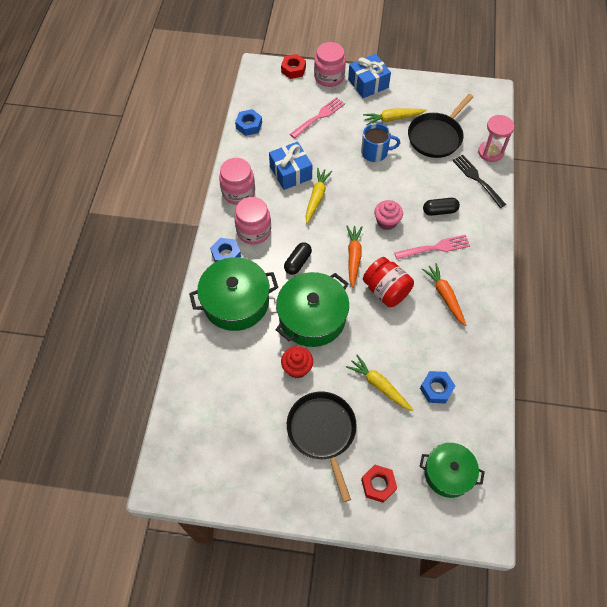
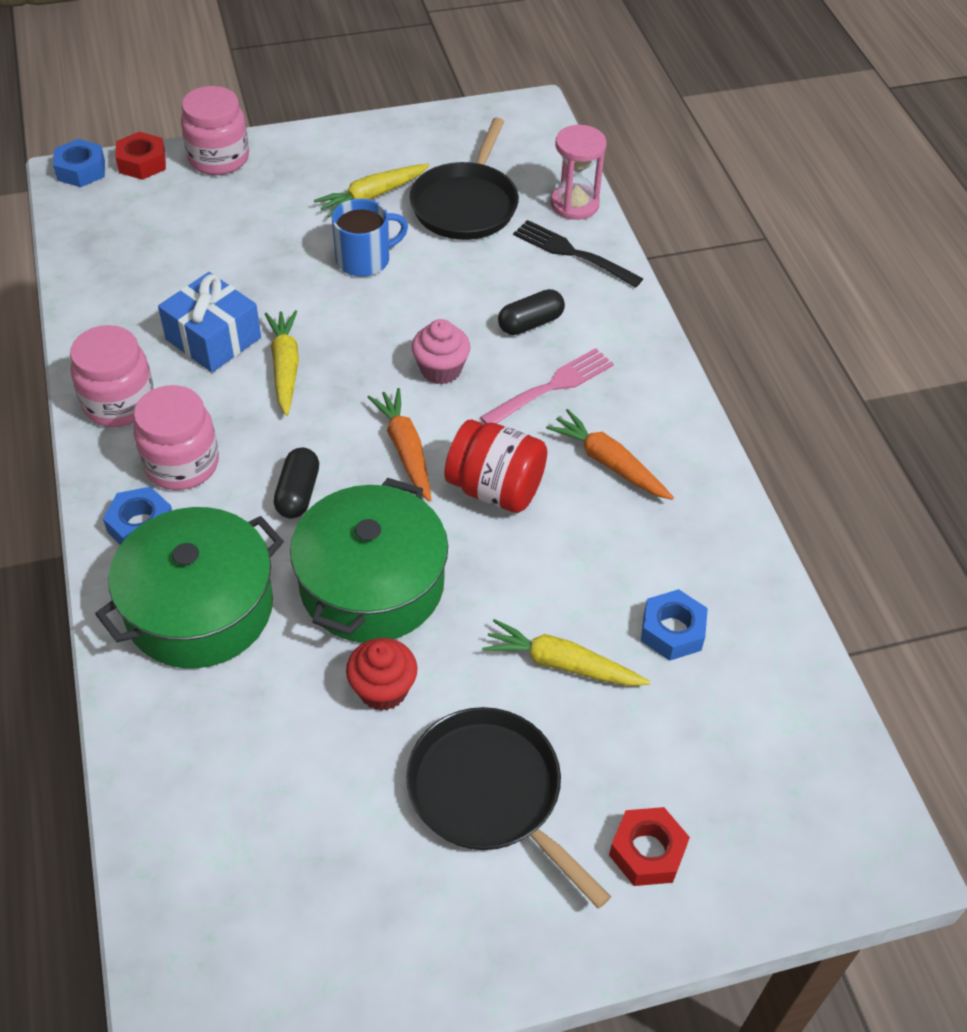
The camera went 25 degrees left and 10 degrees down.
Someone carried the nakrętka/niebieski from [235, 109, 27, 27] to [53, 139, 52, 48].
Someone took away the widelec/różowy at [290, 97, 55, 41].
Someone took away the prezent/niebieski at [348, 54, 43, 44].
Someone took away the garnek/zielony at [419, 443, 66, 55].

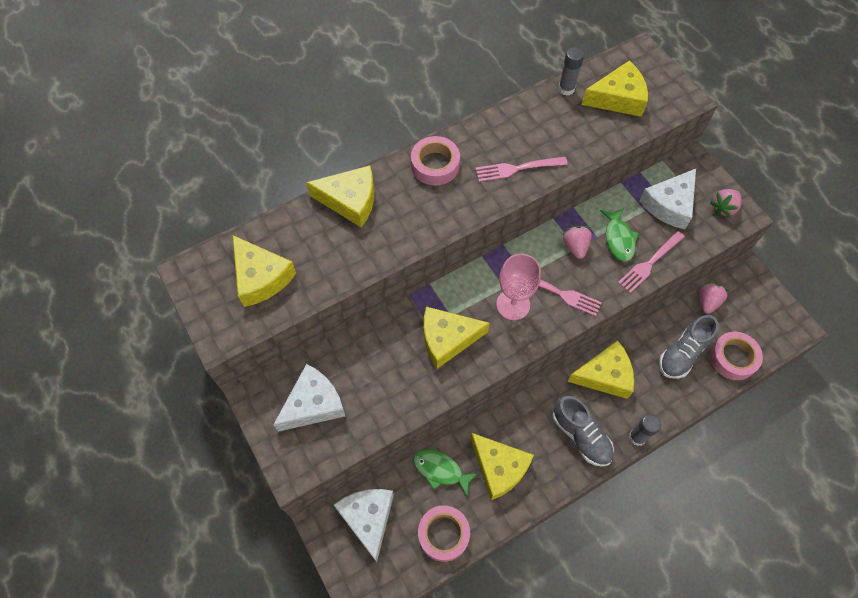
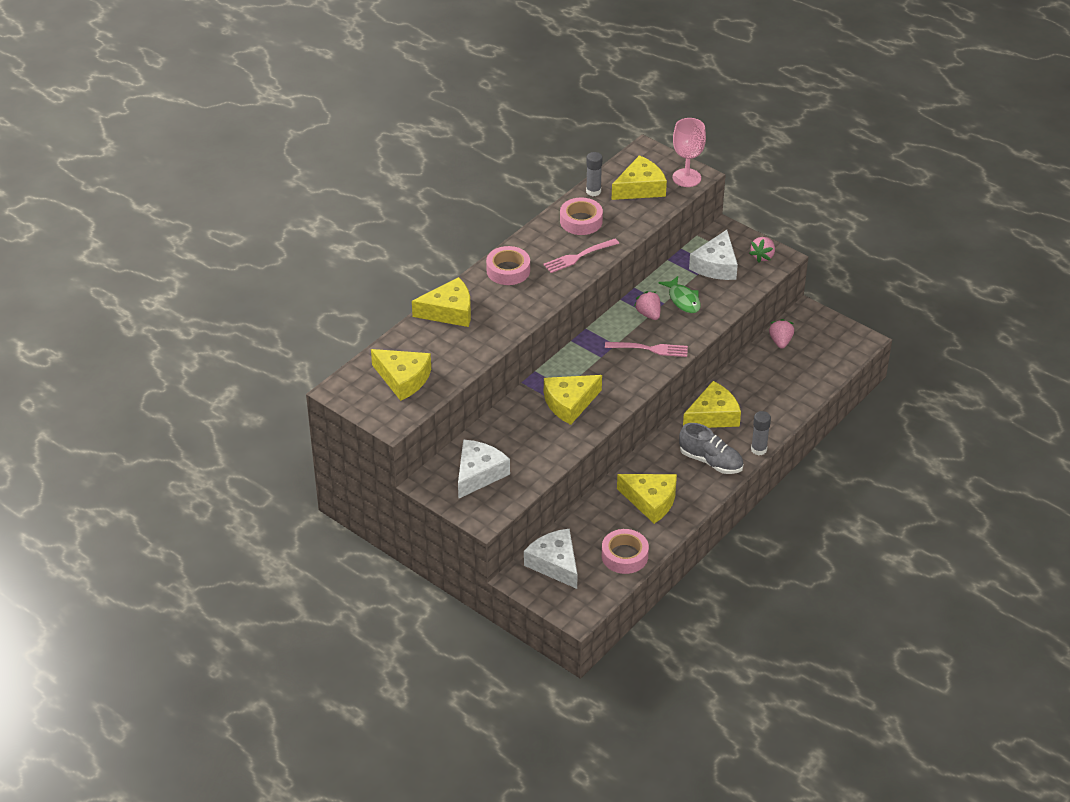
The camera went 20 degrees left and 20 degrees down.
Someone carried the taśma klejąca/różowy from [710, 332, 53, 48] to [560, 198, 43, 37].
Someone carried the kielich/różowy from [496, 254, 45, 66] to [672, 118, 34, 69].
Someone took away the ryba/zielony at [413, 449, 66, 49].
Someone took away the widelec/różowy at [618, 231, 67, 62].
Someone took away the but/szary at [659, 315, 59, 64].

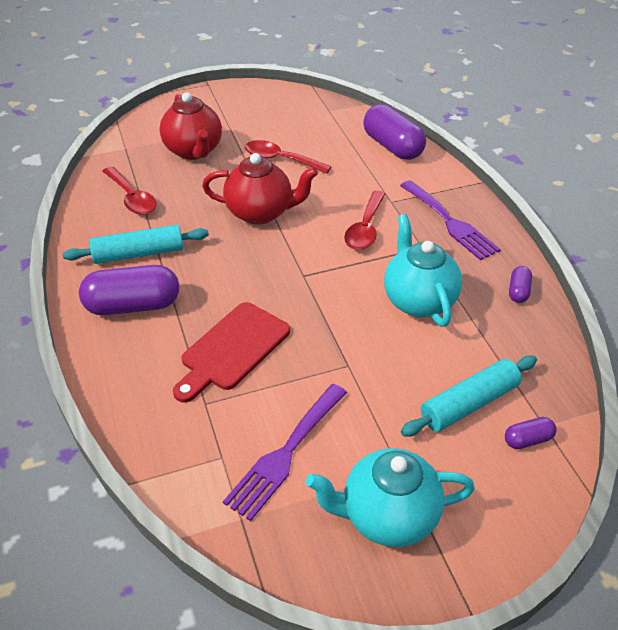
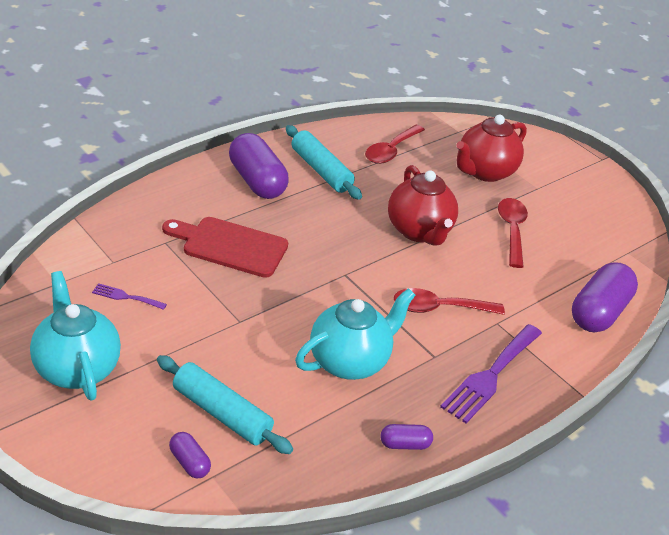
The camera went 65 degrees right and 5 degrees down.
Someone scaled the widelec/fioletowy at [223, 384, 124, 137] by 0.49.

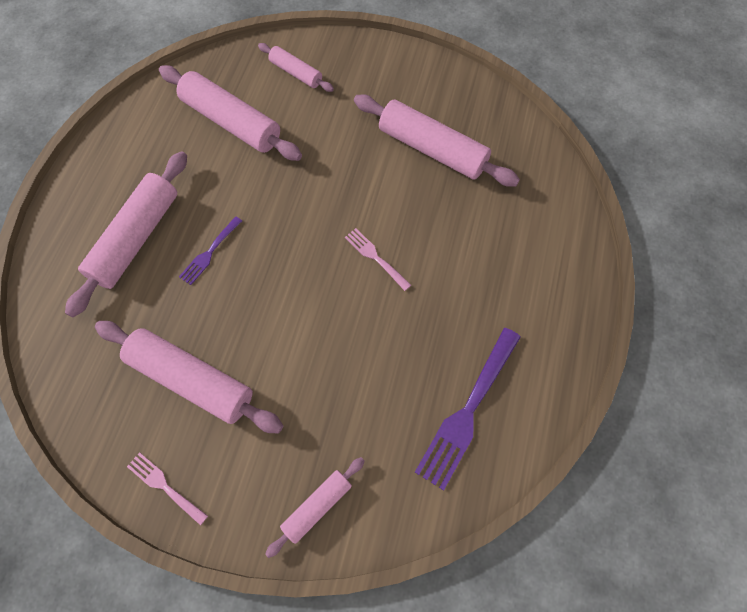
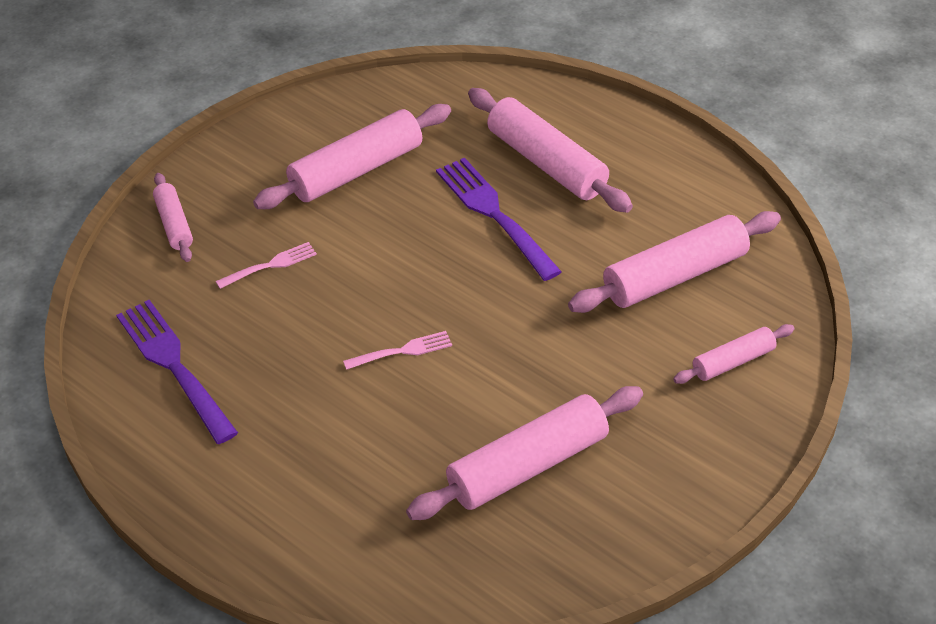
The camera went 115 degrees right and 20 degrees down.
Someone carried the widelec/różowy from [127, 452, 81, 74] to [216, 242, 101, 47].
Someone scaled the widelec/fioletowy at [179, 216, 63, 69] by 1.88.

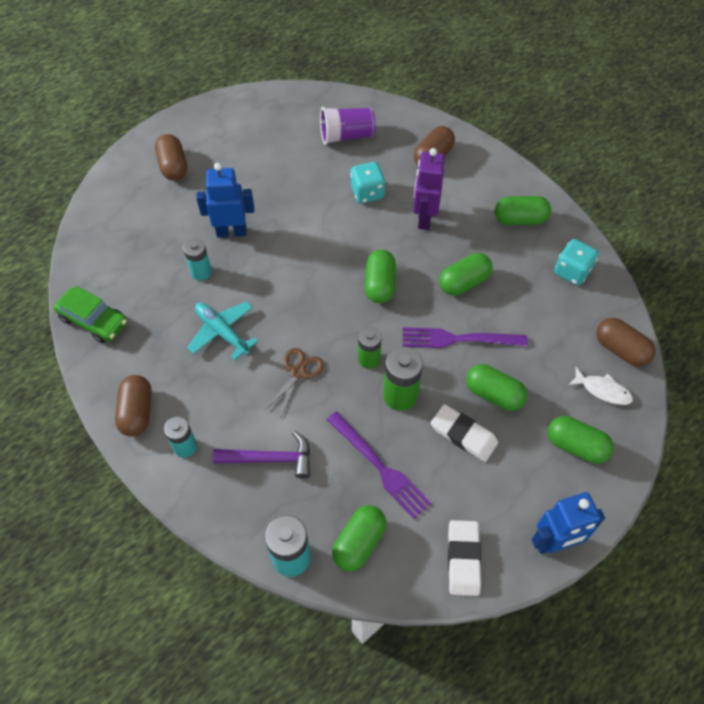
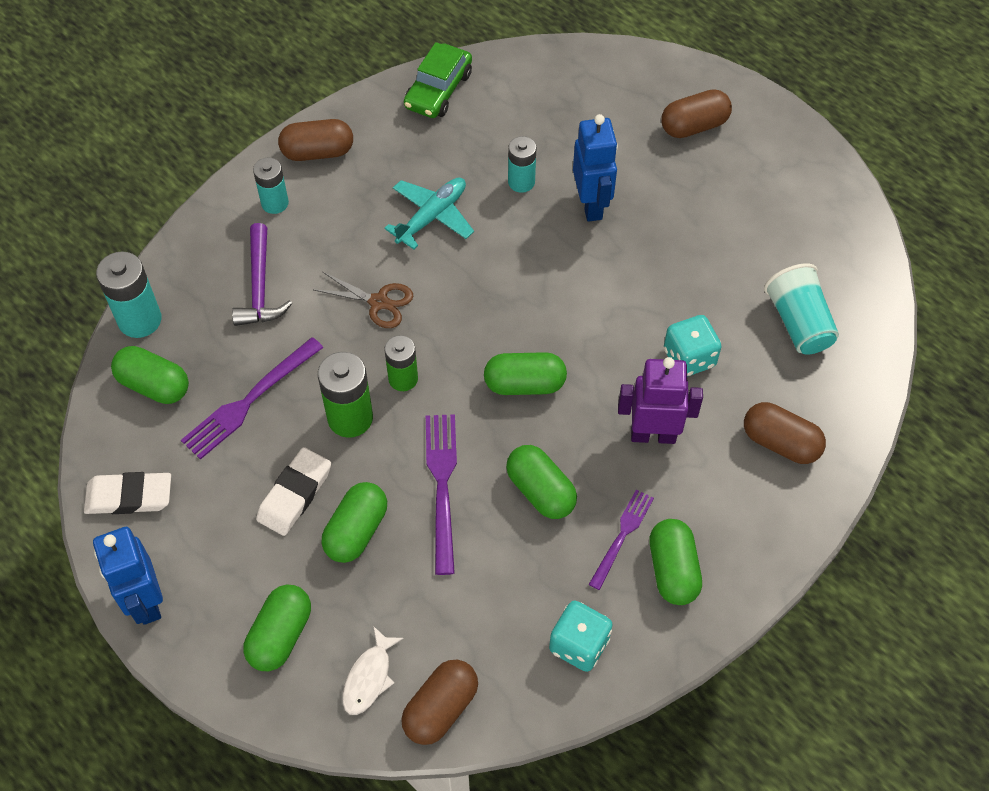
The camera went 85 degrees right and 0 degrees up.
Someone put down the widelec/fioletowy at [589, 490, 65, 100].
Someone repainted the szklanka/fioletowy at [320, 107, 55, 38], which became the szklanka/turkusowy at [764, 263, 75, 92].

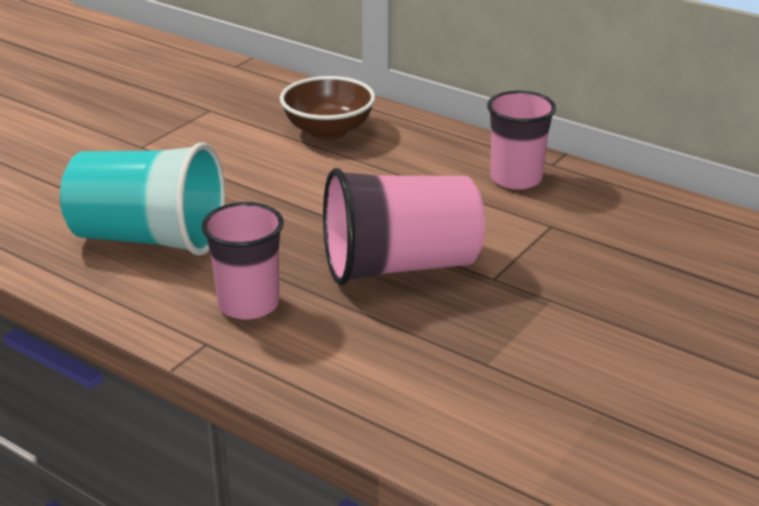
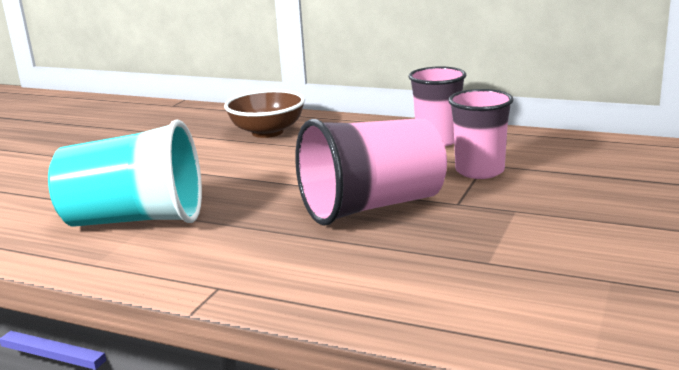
The camera went 10 degrees left and 10 degrees down.
Someone carried the szklanka/różowy from [201, 202, 83, 118] to [448, 89, 66, 90].

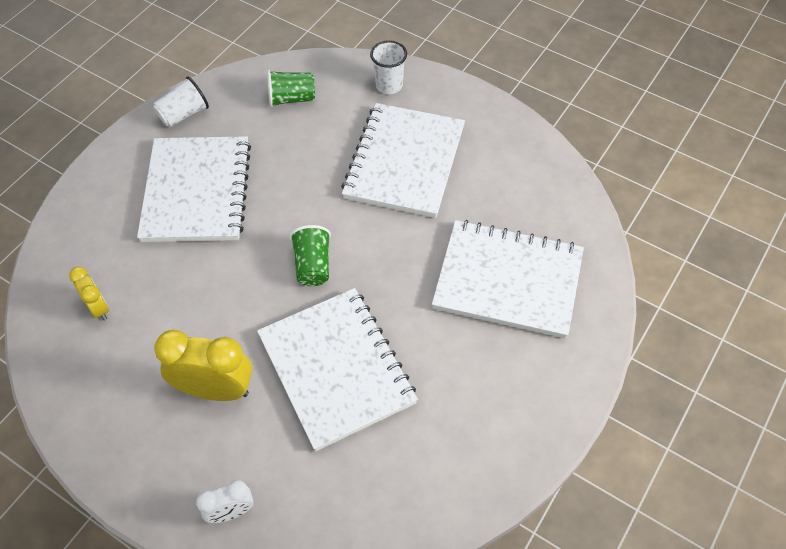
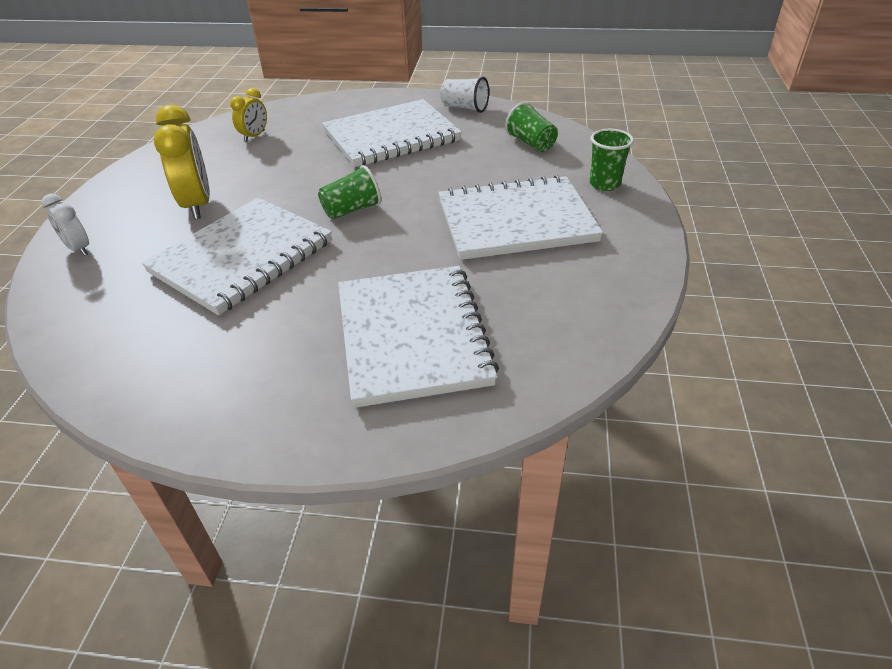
The camera went 65 degrees right and 15 degrees down.
Someone repainted the szklanka/biały at [370, 40, 37, 54], which became the szklanka/zielony at [590, 129, 44, 62].

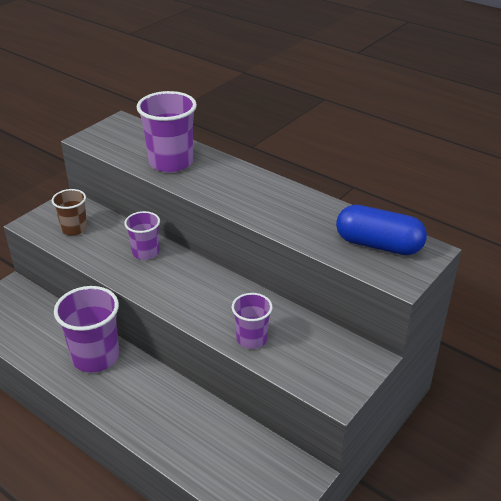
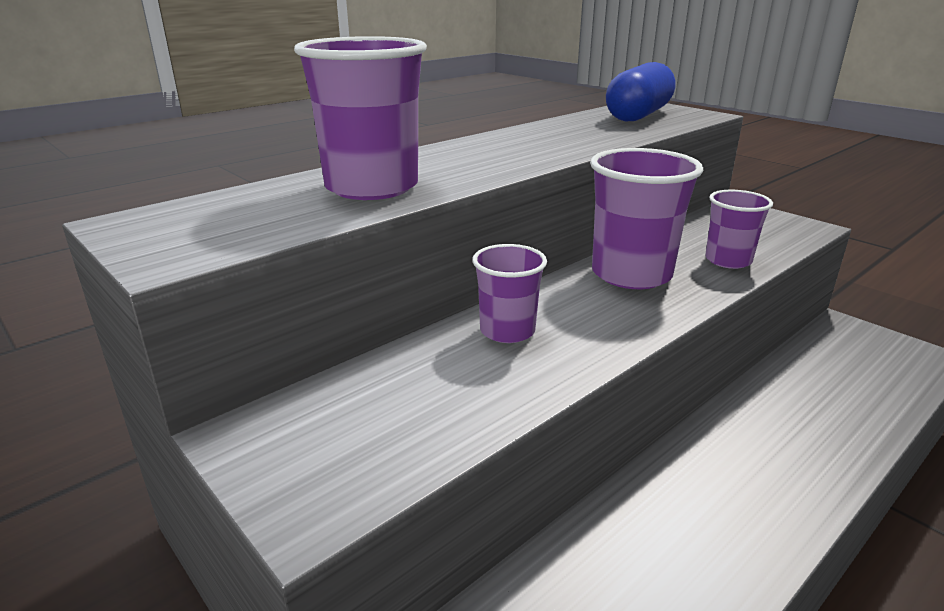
The camera went 80 degrees left and 10 degrees down.
Someone carried the szklanka/fioletowy from [54, 286, 65, 87] to [590, 148, 114, 141].
Someone took away the szklanka/brązowy at [52, 189, 35, 47].

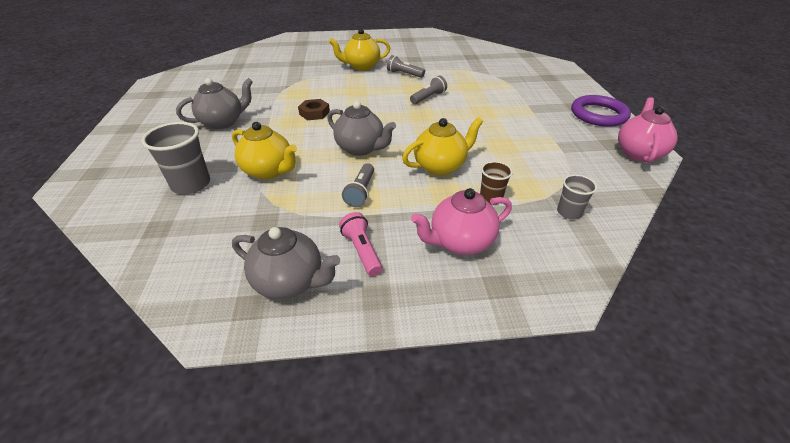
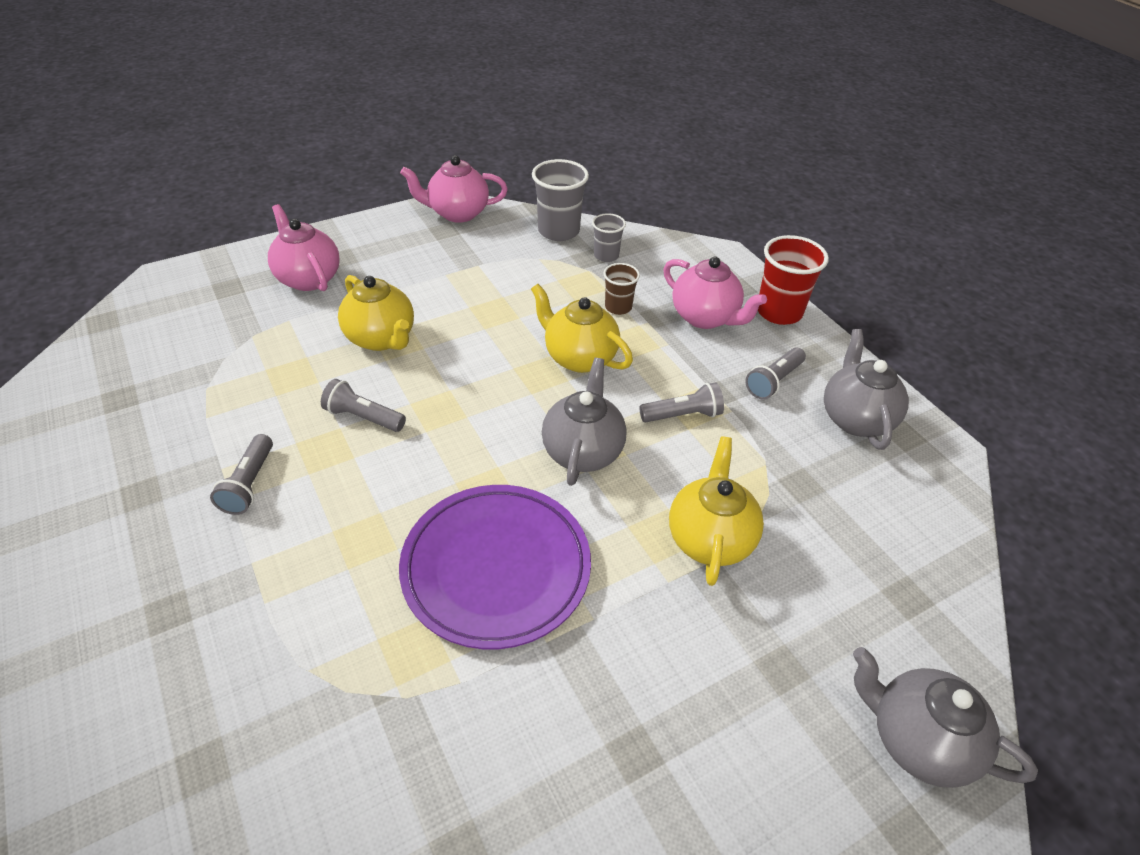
The camera went 115 degrees left and 5 degrees up.
Someone put down the imbryk/różowy at [268, 204, 72, 87].
Someone carried the imbryk/żółty from [329, 28, 61, 43] to [338, 275, 76, 76].
Someone swapped the nakrętka/brązowy at [298, 99, 32, 21] for the talerz/fioletowy at [399, 485, 192, 164].
Someone carried the szklanka/szary from [141, 122, 69, 72] to [532, 159, 57, 82].
Someone repainted the latarka/różowy at [339, 212, 43, 64], which became the latarka/szary at [745, 348, 61, 51].
Someone put down the szklanka/czerwony at [758, 235, 71, 90].
Someone carried the imbryk/szary from [176, 78, 77, 51] to [853, 647, 185, 141].
Someone took away the pierścień/fioletowy at [571, 95, 60, 32].

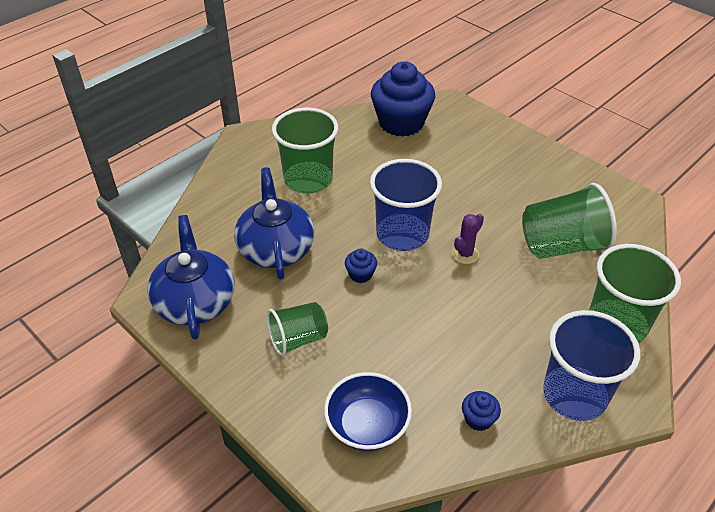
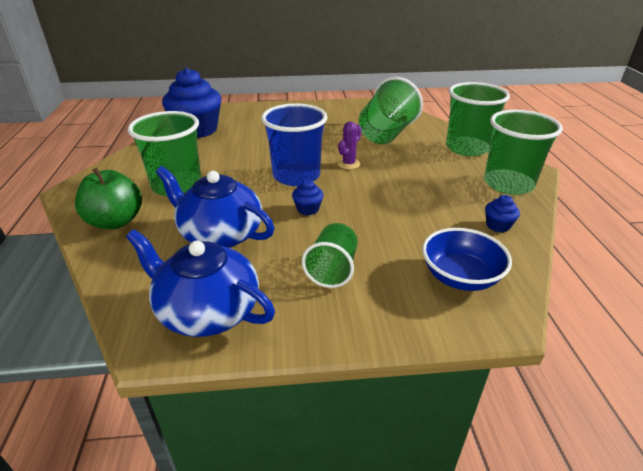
The camera went 50 degrees left and 10 degrees down.
Someone put down the jabłko/zielony at [75, 168, 67, 61].
Someone rotated the kaktus/fioletowy at [452, 214, 32, 50] by 45 degrees clockwise.
Someone repainted the szklanka/niebieski at [543, 310, 97, 111], which became the szklanka/zielony at [484, 110, 79, 85].

